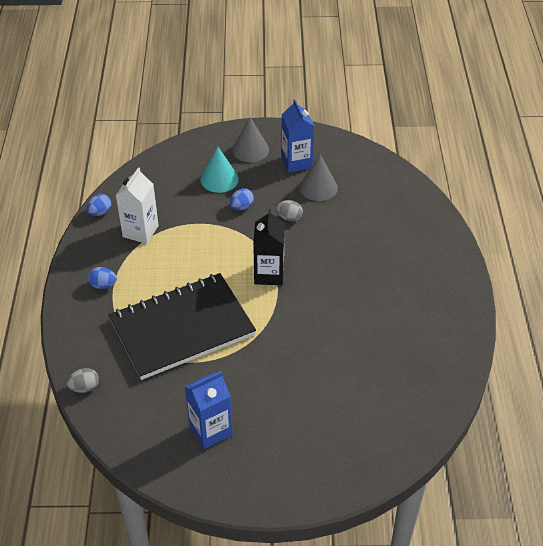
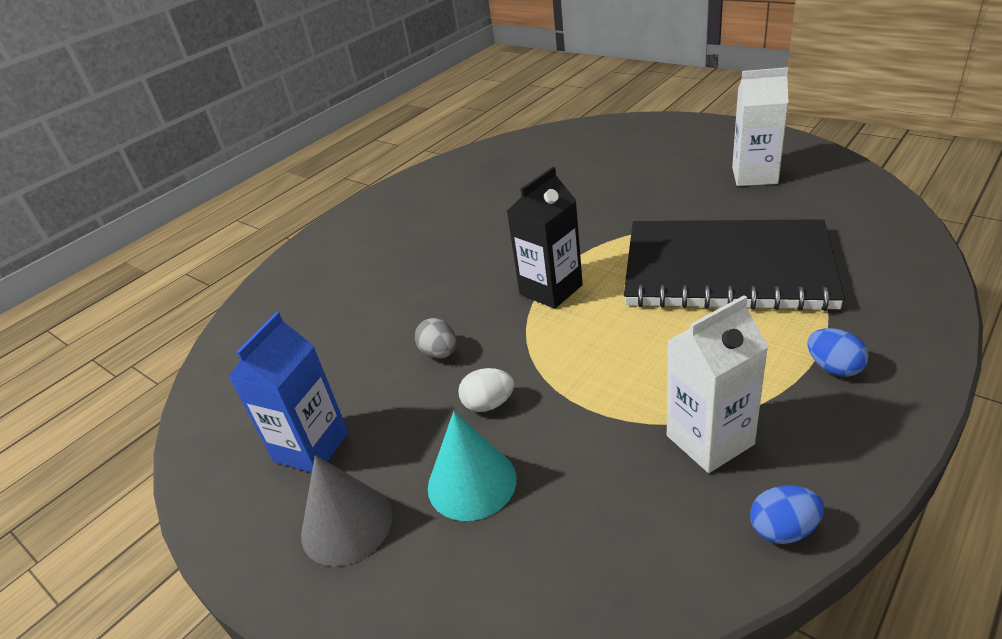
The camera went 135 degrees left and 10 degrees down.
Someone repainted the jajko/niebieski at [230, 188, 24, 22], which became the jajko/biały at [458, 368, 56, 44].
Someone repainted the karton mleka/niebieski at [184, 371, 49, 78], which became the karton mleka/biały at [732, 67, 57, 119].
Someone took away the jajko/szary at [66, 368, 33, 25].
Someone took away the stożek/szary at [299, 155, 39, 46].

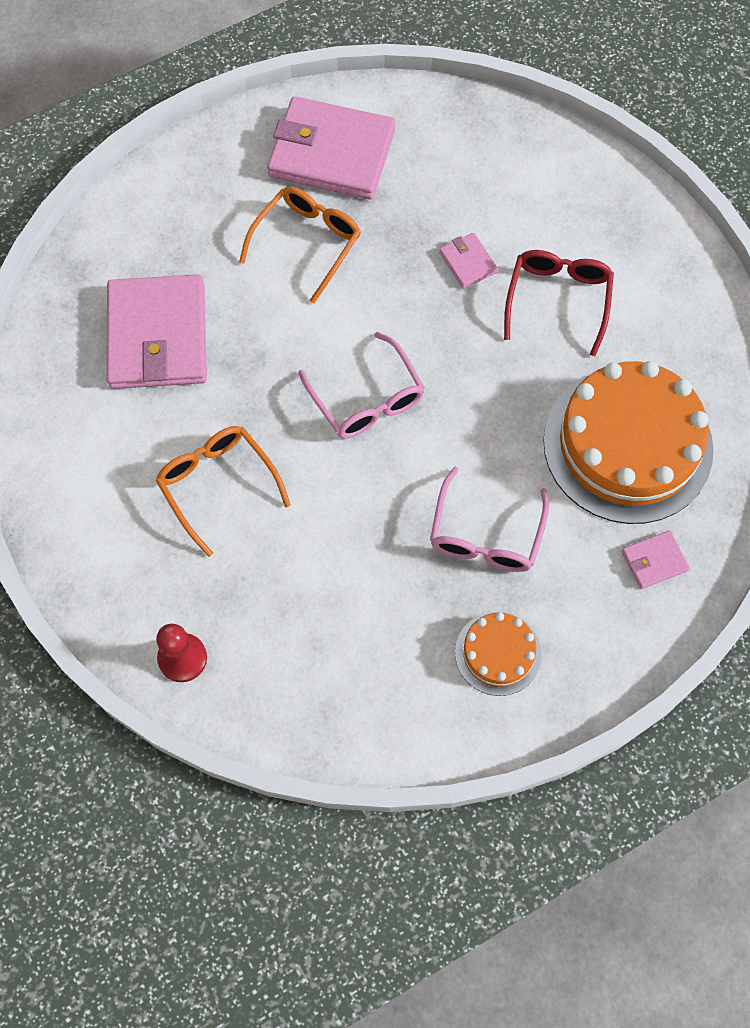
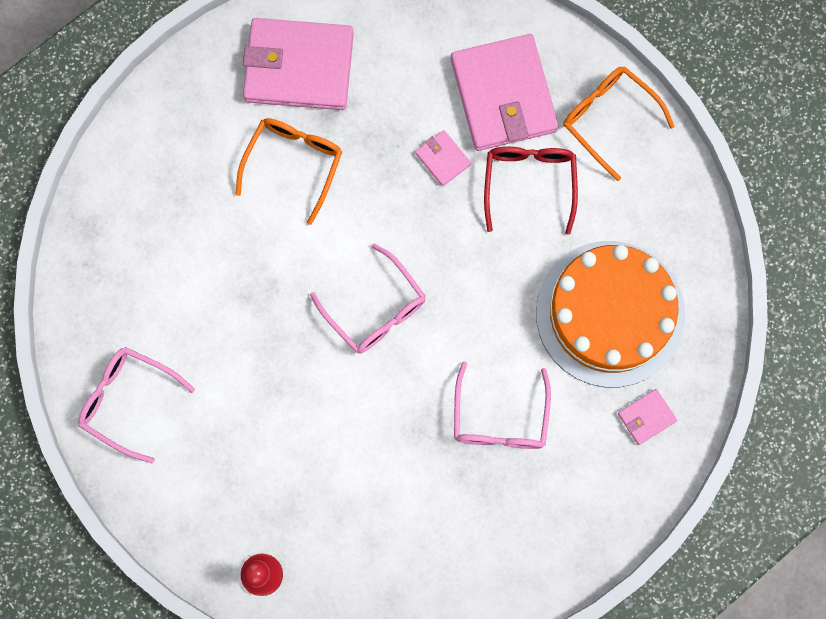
The camera went 10 degrees left and 10 degrees up.
Someone put down the okulary/różowy at [78, 347, 117, 116].
Someone carried the portfel/różowy from [106, 274, 101, 115] to [451, 34, 108, 117].
Someone carried the okulary/pomarańczowy from [155, 426, 136, 131] to [563, 66, 112, 115].
Someone took away the tort/pomarańczowy at [455, 612, 87, 84].

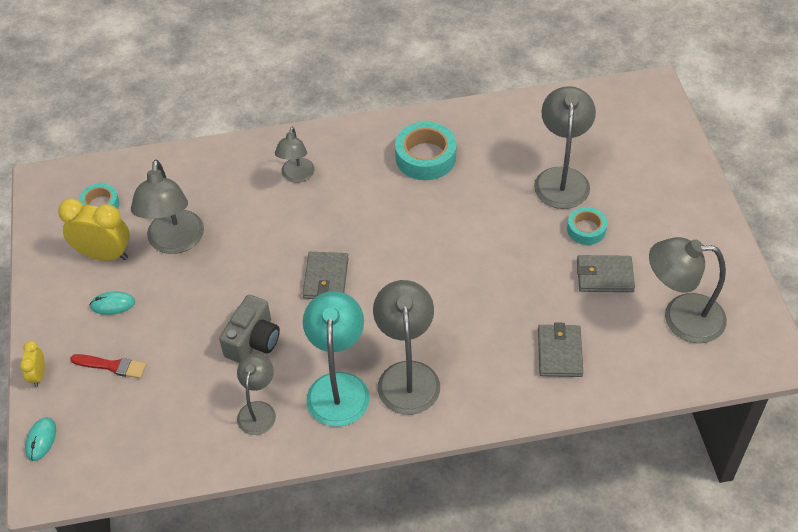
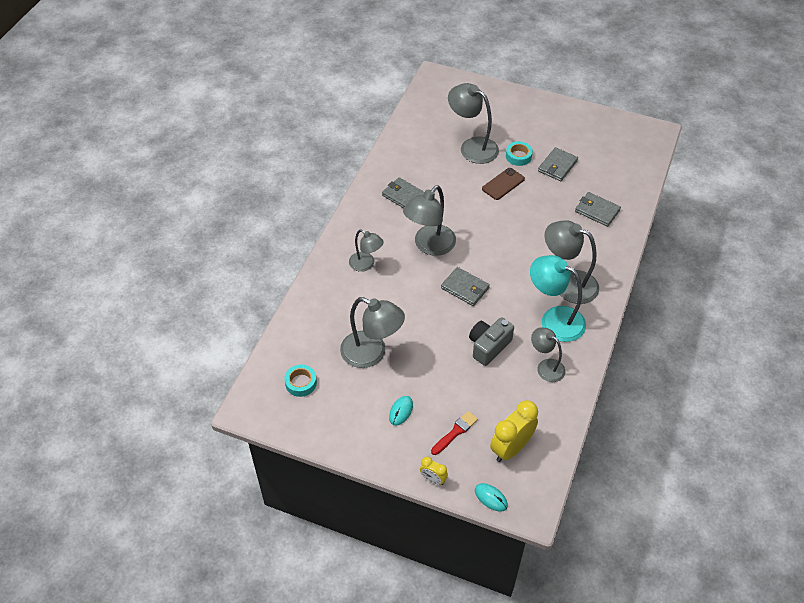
The camera went 60 degrees left and 0 degrees up.
Someone swapped the taśma klejąca/turkusowy at [395, 122, 61, 58] for the portfel/szary at [382, 177, 42, 32].
Someone carried the lampka/szary from [649, 237, 78, 106] to [403, 185, 53, 71].
Someone rotated the aparat fotograficzny/szary at [219, 295, 61, 68] by 105 degrees counterclockwise.
Someone put down the telefon/brązowy at [482, 168, 43, 32].
Someone carried the budzik/żółty from [58, 198, 72, 63] to [490, 400, 48, 62].

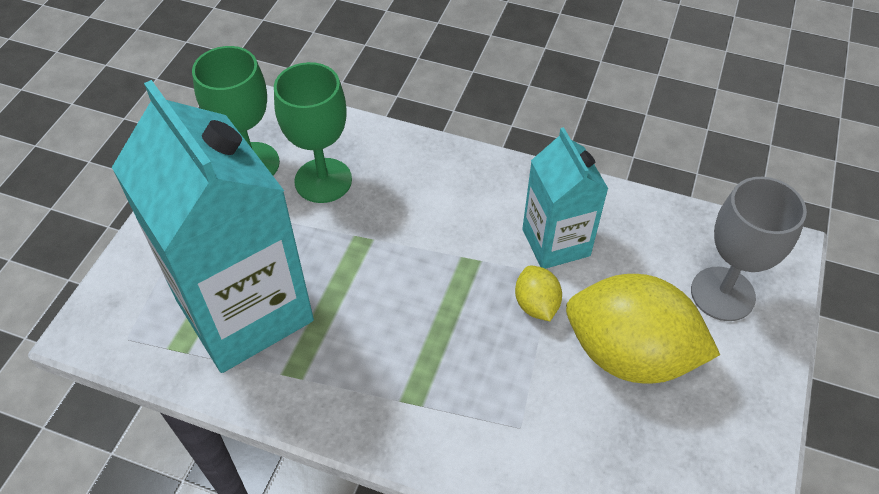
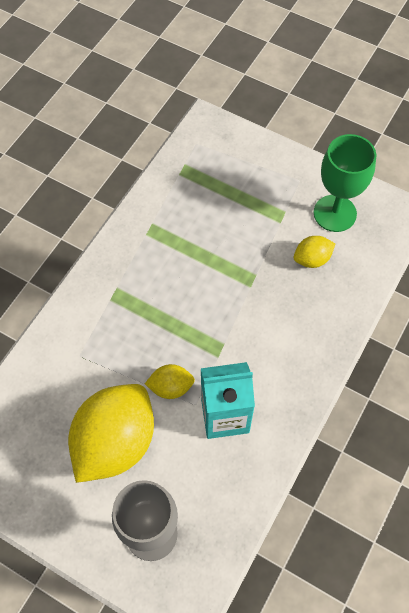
The camera went 100 degrees right and 10 degrees up.
Someone swapped the kielich/zielony at [274, 62, 78, 141] for the cytryna/żółty at [294, 236, 41, 32].
Someone took away the karton mleka/turkusowy at [112, 80, 202, 293].

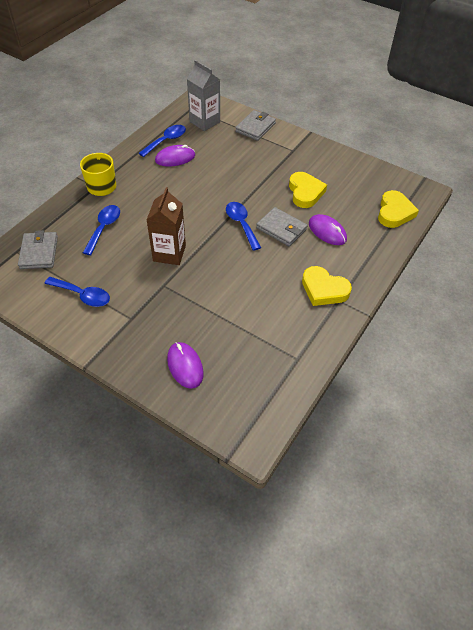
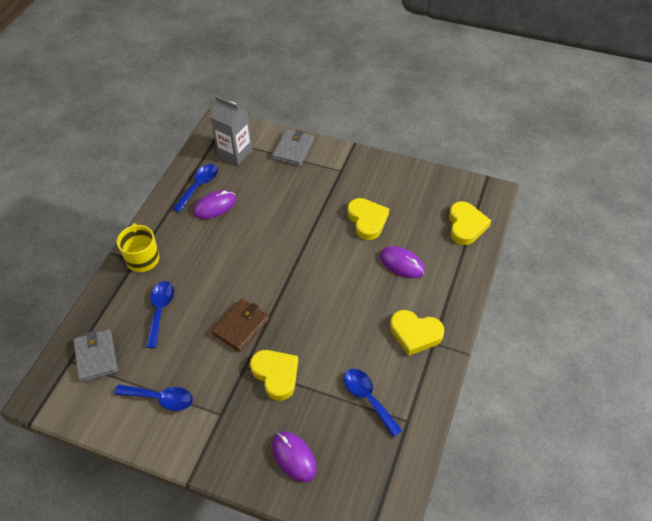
The camera went 10 degrees left and 0 degrees up.
Someone swapped the karton mleka/brązowy at [147, 187, 39, 78] for the portfel/brązowy at [212, 299, 57, 53].
Someone put down the serce/żółty at [250, 350, 48, 51].
Someone carried the łyżka/niebieski from [226, 202, 35, 49] to [344, 369, 59, 68].
Someone took away the portfel/szary at [256, 207, 52, 39].

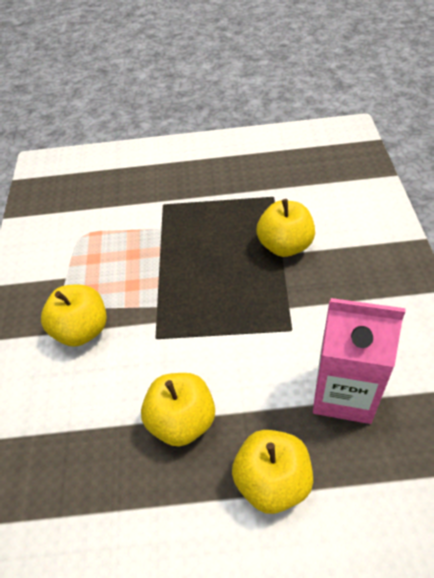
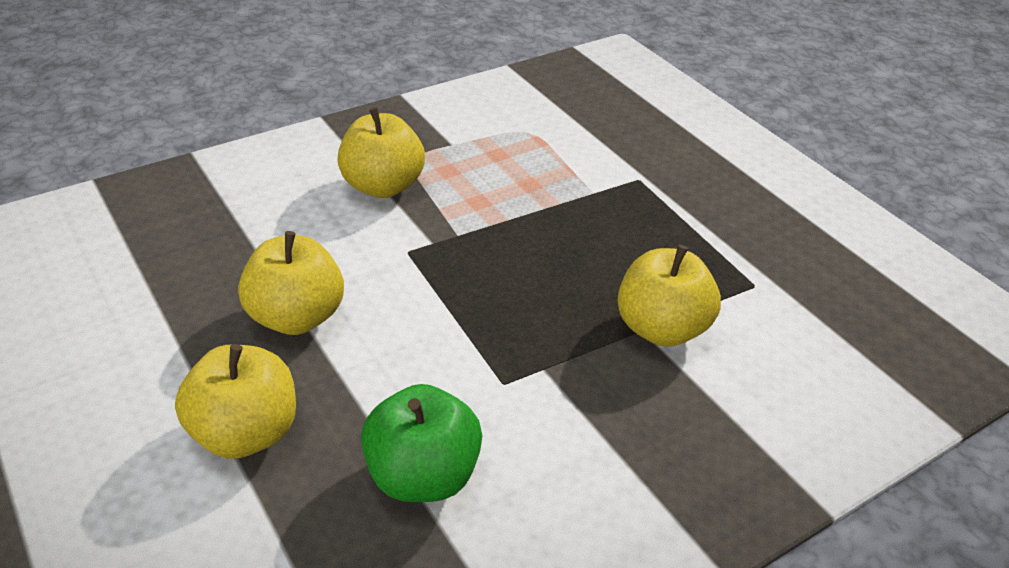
The camera went 55 degrees right and 10 degrees down.
Someone swapped the karton mleka/różowy at [313, 298, 92, 126] for the jabłko/zielony at [361, 384, 121, 118].

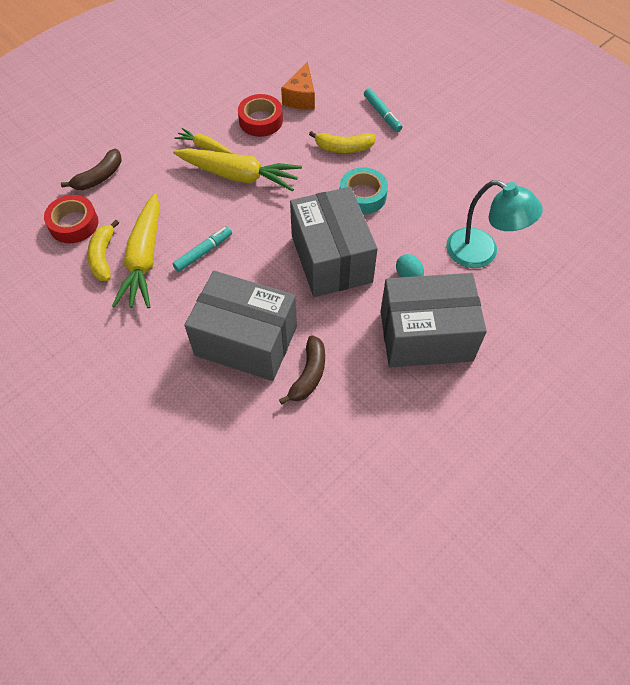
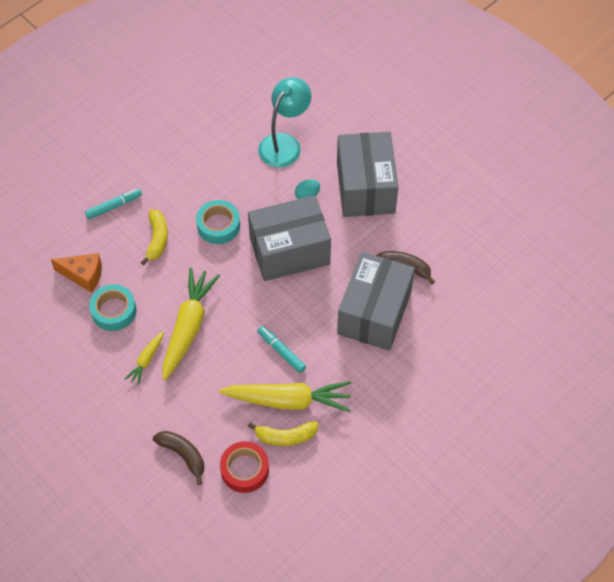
The camera went 90 degrees left and 0 degrees up.
Someone repainted the taśma klejąca/czerwony at [238, 94, 45, 43], which became the taśma klejąca/turkusowy at [89, 284, 48, 47].

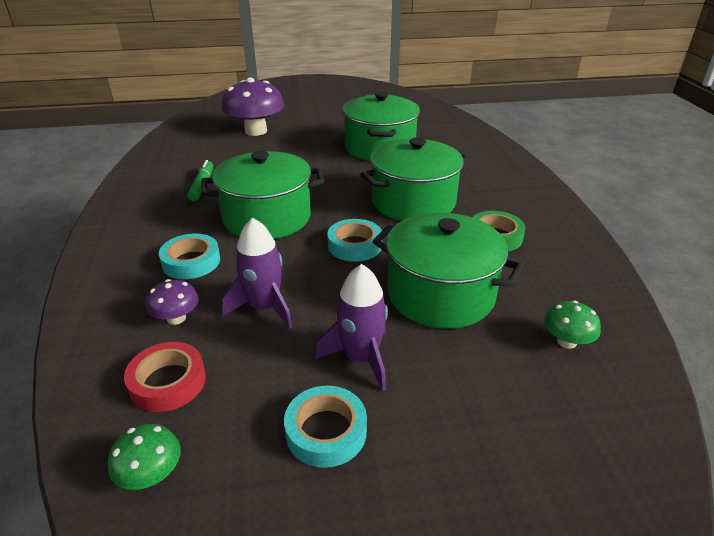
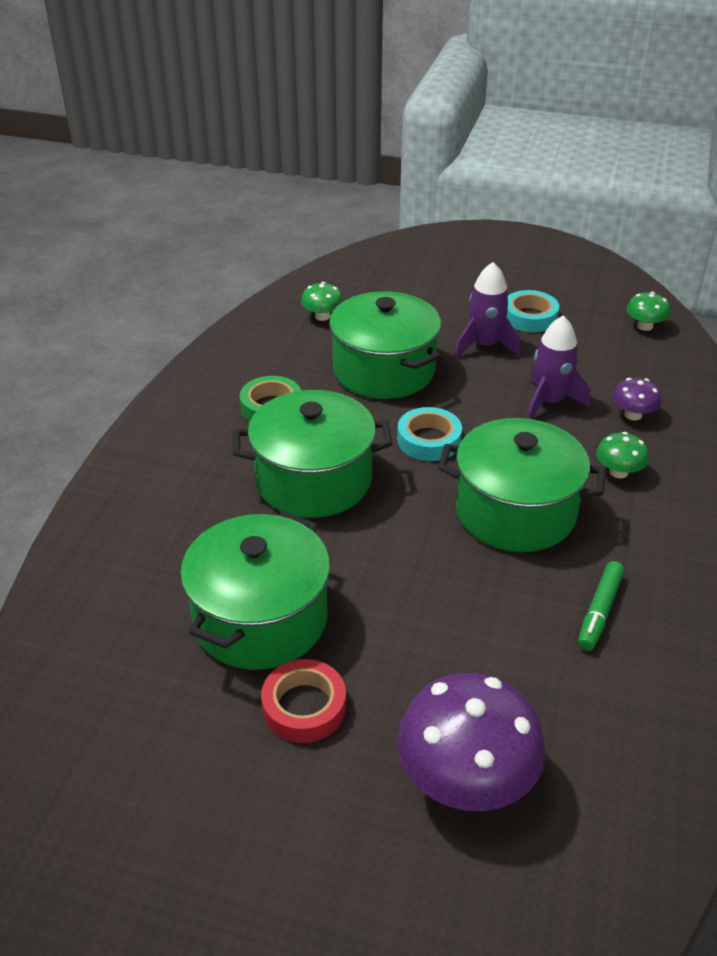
The camera went 155 degrees left and 5 degrees up.
Someone carried the taśma klejąca/czerwony from [124, 342, 82, 70] to [261, 659, 85, 84].
Someone swapped the taśma klejąca/turkusowy at [159, 233, 61, 46] for the grzyb/zielony at [596, 432, 53, 46].

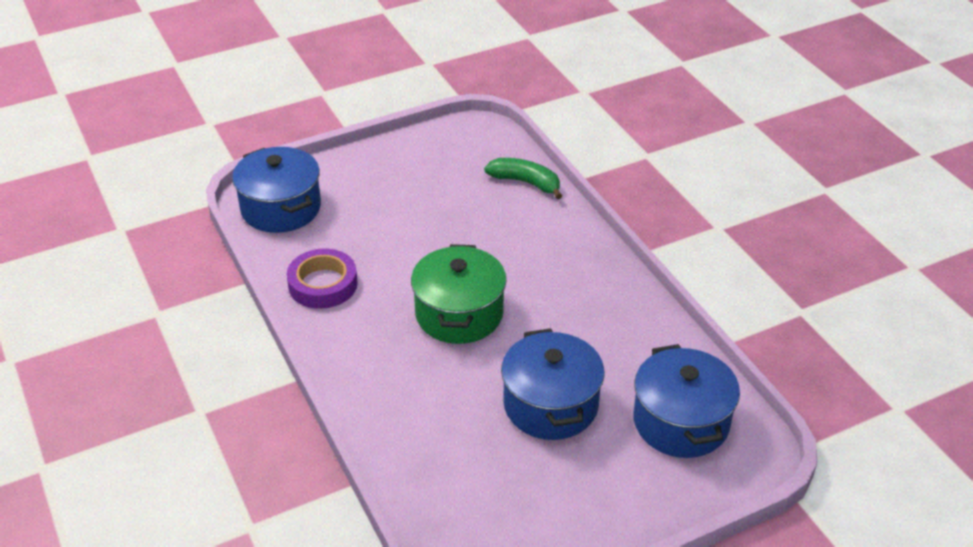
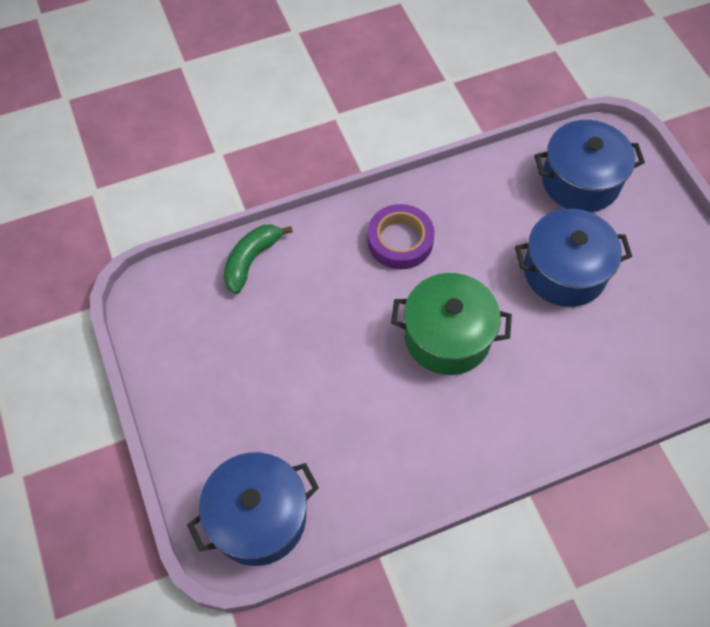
The camera went 85 degrees left and 20 degrees up.
Someone carried the taśma klejąca/fioletowy from [287, 249, 71, 60] to [367, 204, 68, 65].

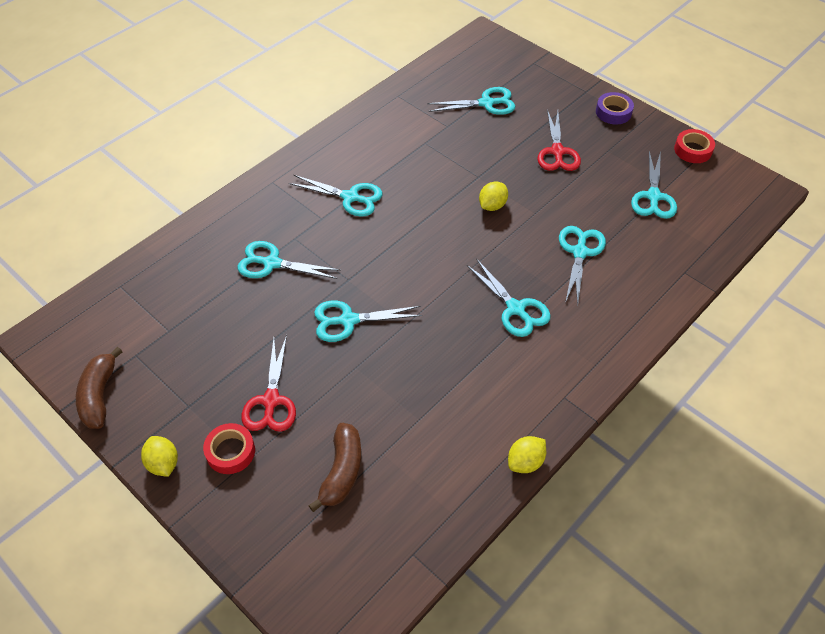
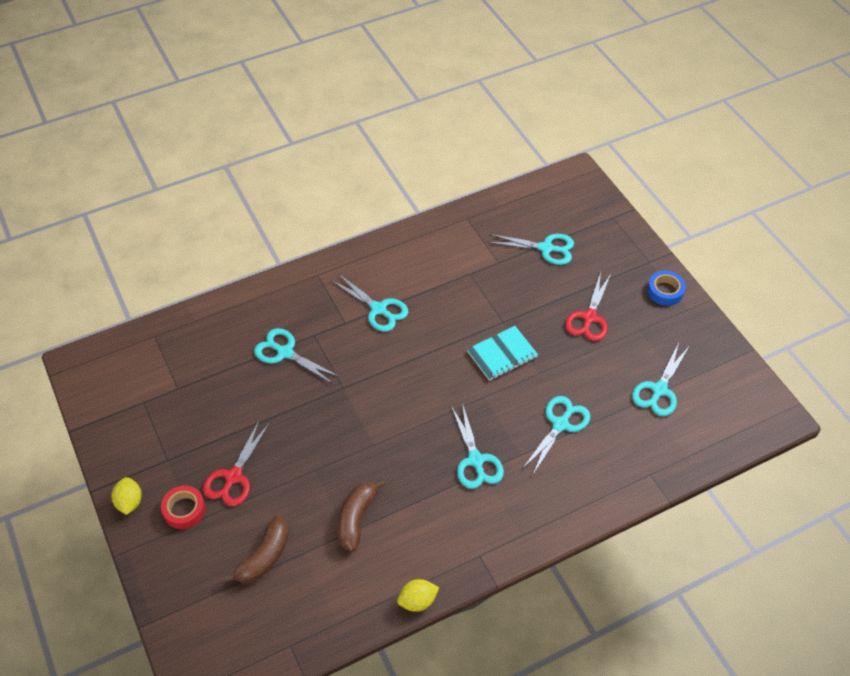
The camera went 20 degrees right and 0 degrees up.
Someone carried the banan/brązowy from [76, 347, 47, 82] to [337, 479, 48, 73].
Someone swapped the cytryna/żółty at [479, 181, 29, 30] for the zeszyt/turkusowy at [467, 326, 71, 55].
Someone repainted the taśma klejąca/fioletowy at [596, 92, 38, 32], which became the taśma klejąca/niebieski at [647, 271, 39, 35].
Someone took away the nożyczki/turkusowy at [314, 301, 108, 41].
Someone took away the taśma klejąca/czerwony at [674, 129, 41, 34].

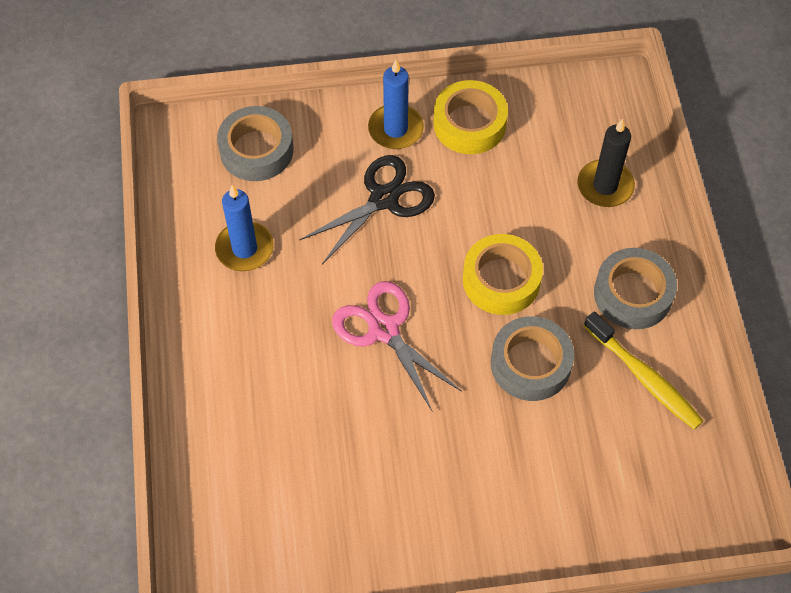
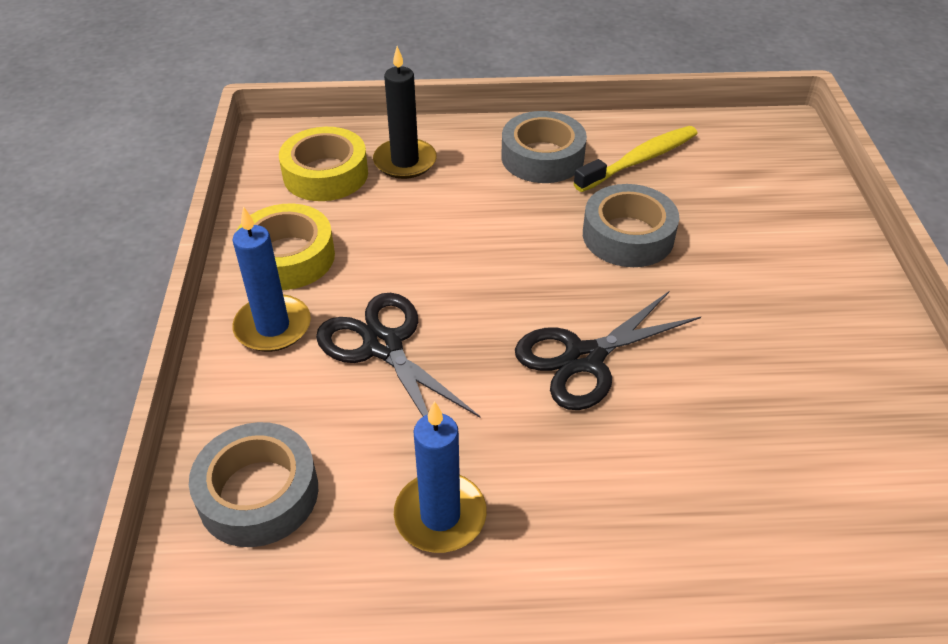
The camera went 85 degrees left and 15 degrees down.
Someone carried the taśma klejąca/żółty from [463, 234, 80, 81] to [279, 127, 89, 74].
Someone repainted the nożyczki/różowy at [332, 281, 130, 131], which became the nożyczki/czarny at [515, 291, 186, 119].

